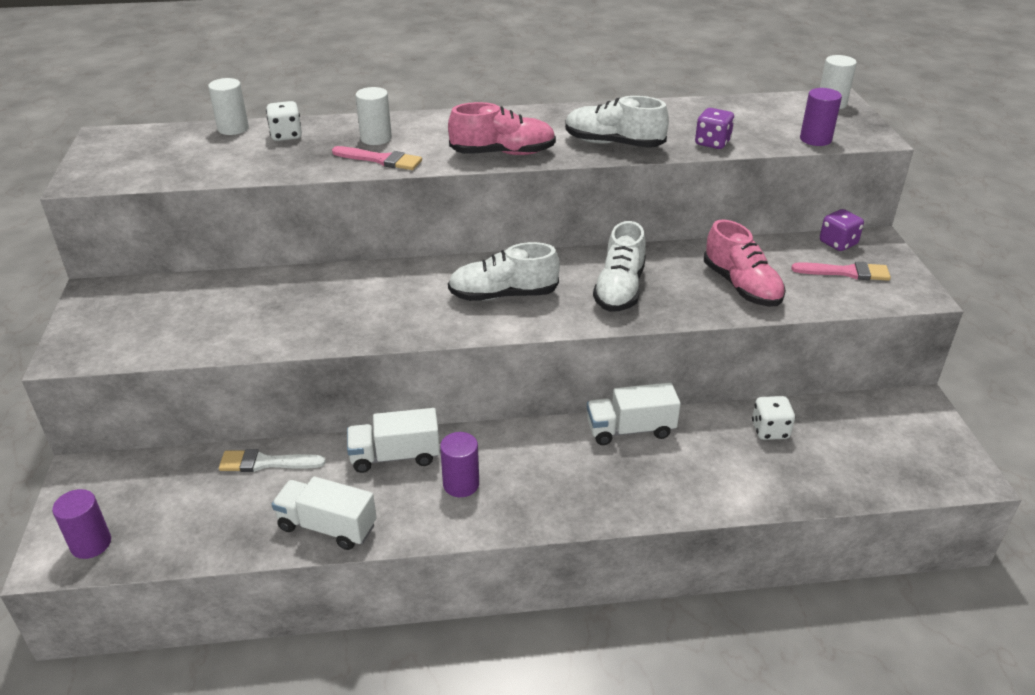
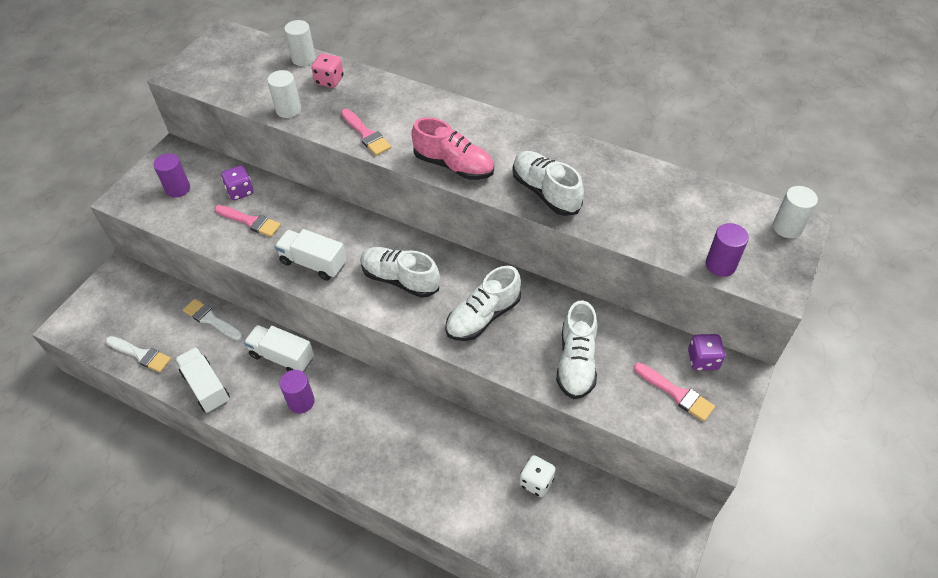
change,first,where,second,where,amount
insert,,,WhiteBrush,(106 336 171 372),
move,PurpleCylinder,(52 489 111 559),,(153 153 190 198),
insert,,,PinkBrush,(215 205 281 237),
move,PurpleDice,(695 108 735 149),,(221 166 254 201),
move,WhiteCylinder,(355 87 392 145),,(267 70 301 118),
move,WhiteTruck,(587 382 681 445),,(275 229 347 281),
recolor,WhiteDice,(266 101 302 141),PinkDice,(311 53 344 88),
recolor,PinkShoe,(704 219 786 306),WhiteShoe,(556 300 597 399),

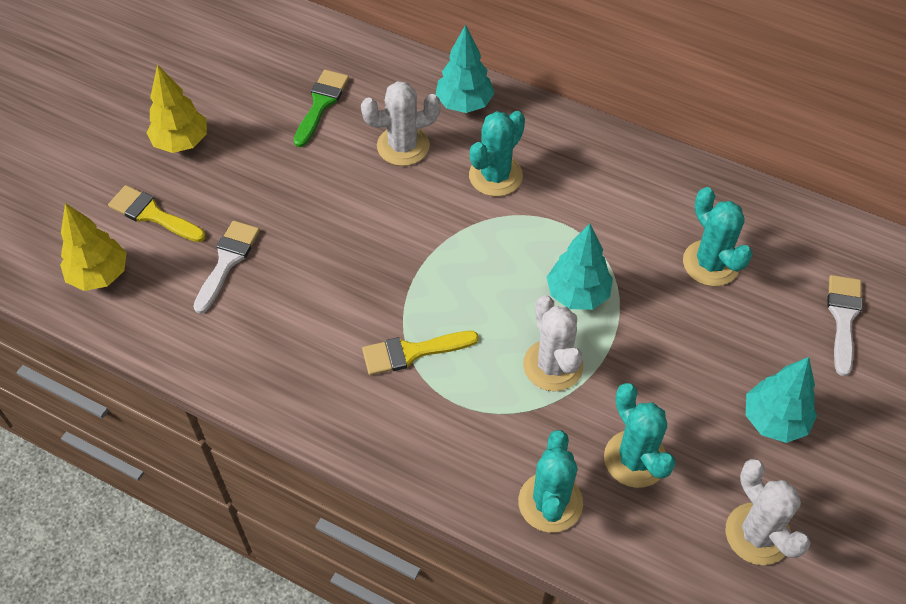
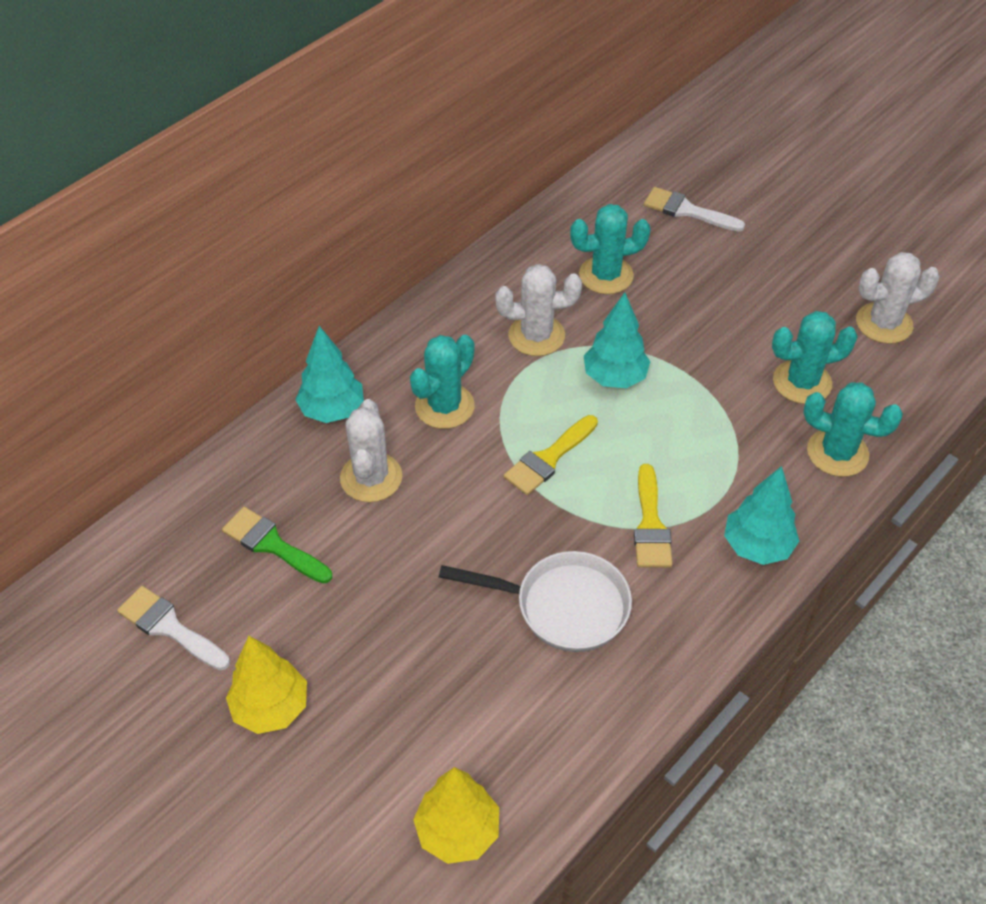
change,first,where,second,where,amount
move,WhiteBrush,(193 221 260 314),,(117 586 230 670),
rotate,TurquoiseCactus,(469 111 525 196),,(410 335 474 429),75 degrees clockwise
insert,,,WhitePan,(439 551 632 652),
move,WhiteCactus,(523 295 583 391),,(495 264 582 356),
move,YellowBrush,(108 185 206 242),,(504 415 598 495),
move,TurquoiseTree,(746 357 817 443),,(724 466 799 565),

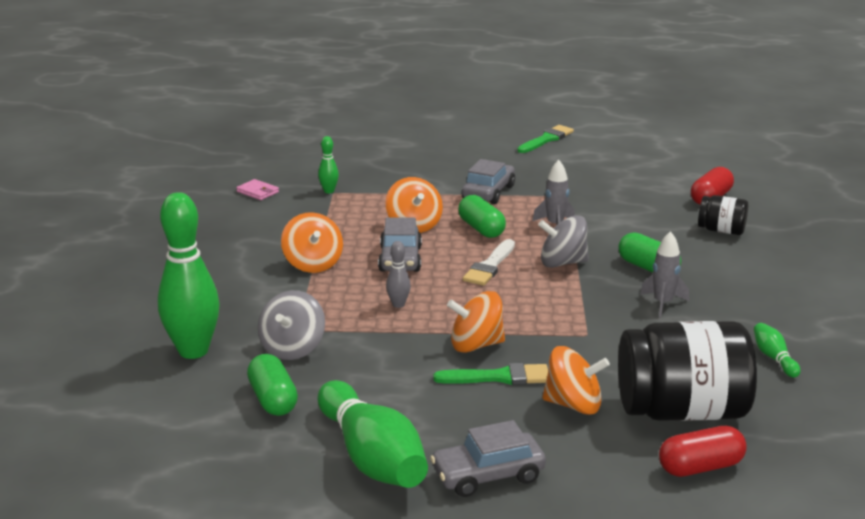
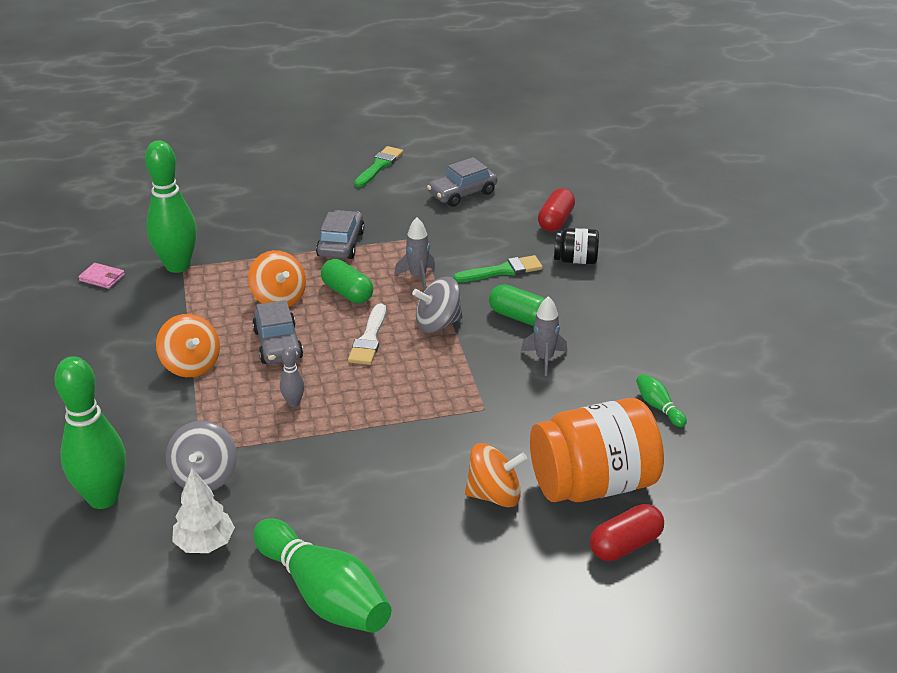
change,first,where,second,where,amount
resize,GreenBowlingPin,(318 136 339 193),,(145 141 197 273),x2.28
replace,GreenCapsule,(247 354 298 416),WhiteTree,(172 468 235 553),
move,GreyCar,(430 420 546 497),,(427 157 497 207),
move,GreenBrush,(433 363 548 385),,(453 255 543 282),
recolor,BlackJar,(618 321 757 421),OrangeJar,(530 398 664 502),
delete,OrangeSpinningTop,(447 291 505 353),,,

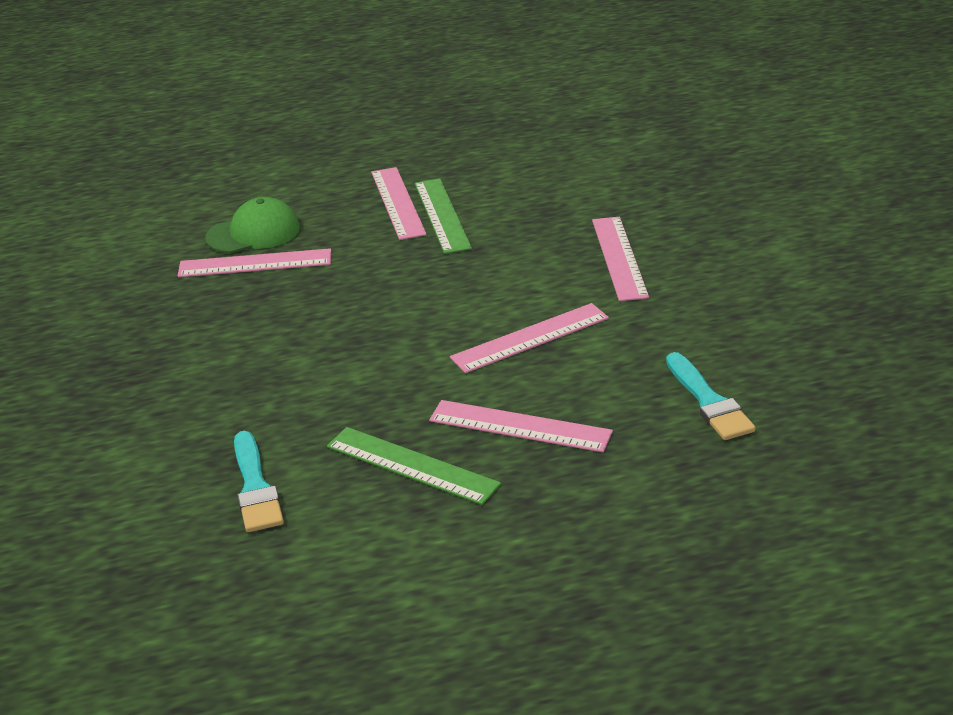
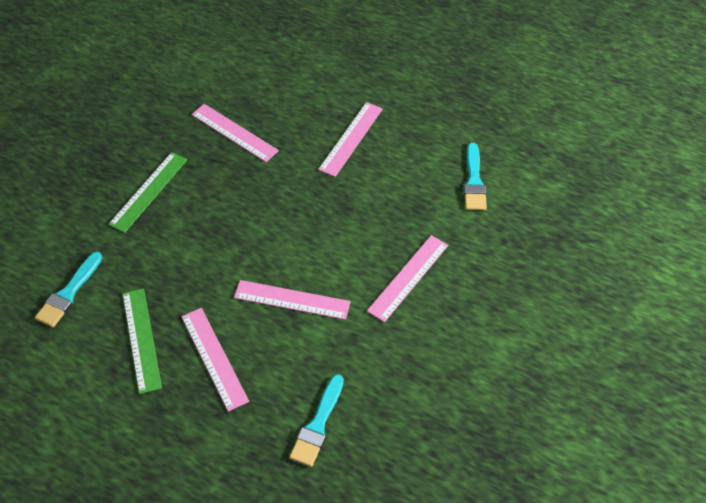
change,first,where,second,where,amount
move,GreenRuler,(415 179 472 254),,(108 152 187 233),
insert,,,TurquoiseBrush,(464 143 487 210),
delete,GreenCap,(205 197 300 253),,,

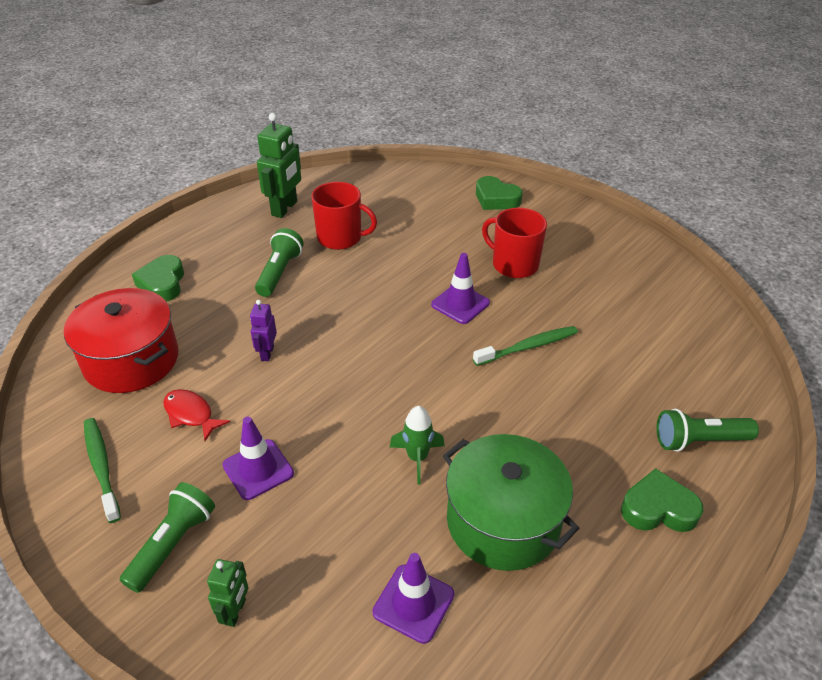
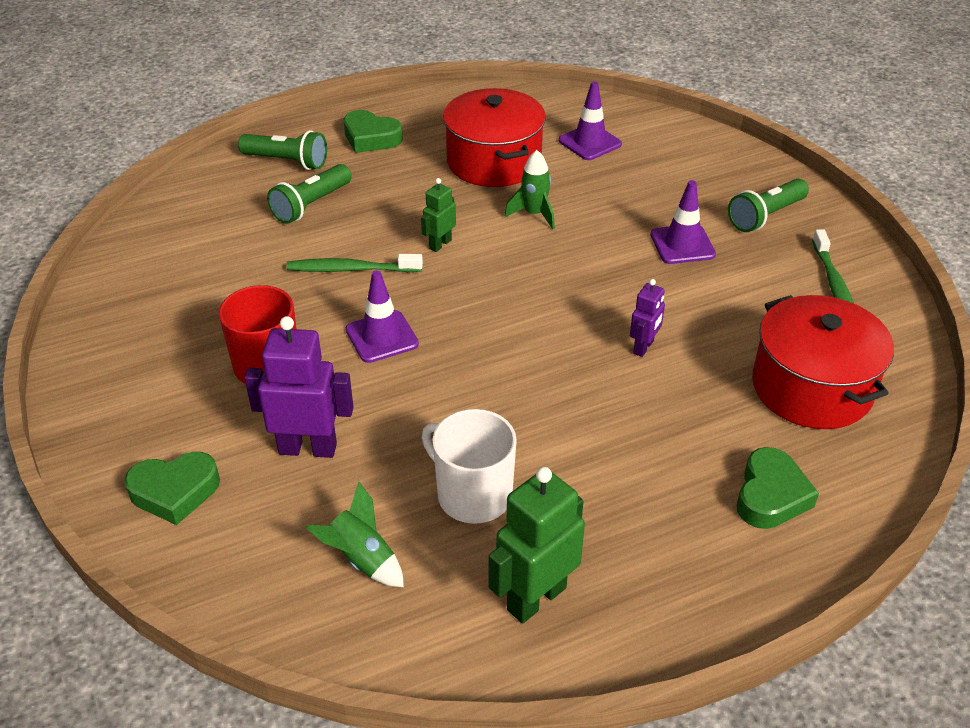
change,first,where,second,where,amount
rotate,GreenHeart,(476 176 523 210),,(124 452 220 525),105 degrees clockwise
insert,,,PurpleRobot,(244 316 353 458),
move,GreenFlashlight,(255 228 304 297),,(267 164 352 224),
insert,,,GreenRocket,(305 481 404 587),
move,GreenRobot,(207 559 248 627),,(421 178 456 252),
recolor,RedMug,(311 182 377 250),WhiteMug,(422 409 517 524),
recolor,GreenPot,(443 434 579 571),RedPot,(443 88 546 187),
delete,RedFish,(163 389 230 441),,,

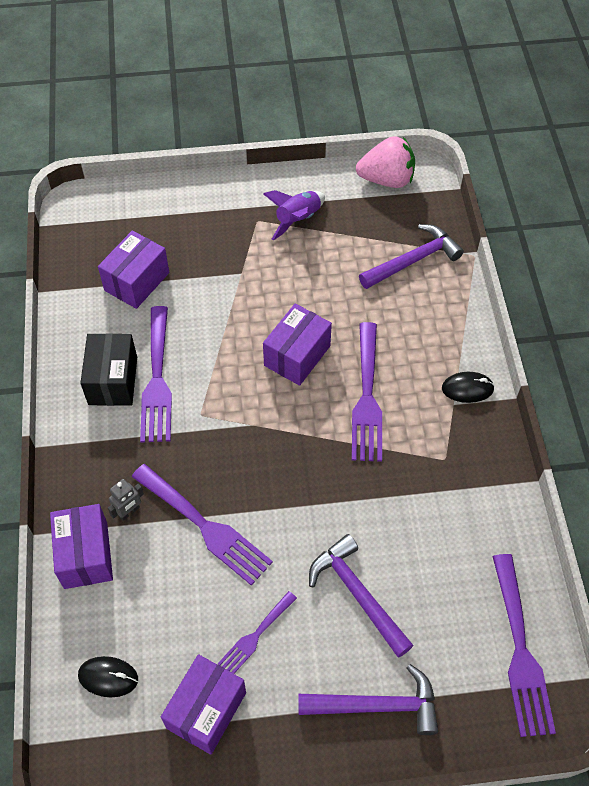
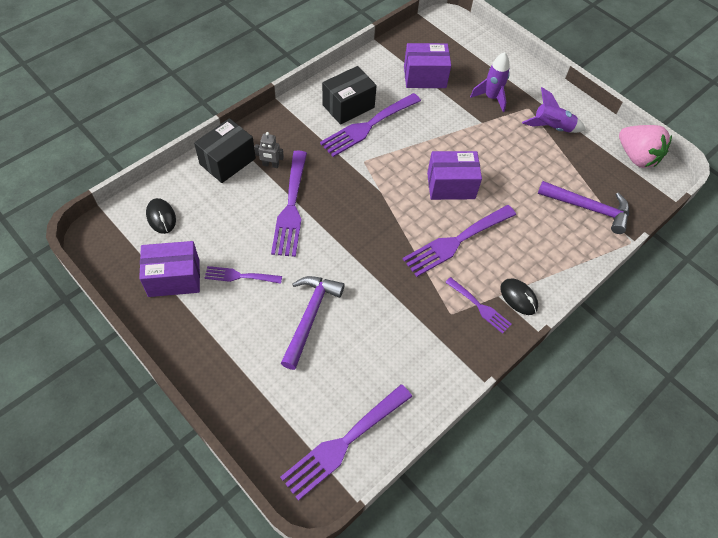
change,first,where,second,where,amount
recolor,PurpleBox,(50 504 113 589),BlackBox,(194 118 256 183),
insert,,,PurpleFork,(445 277 512 334),
insert,,,PurpleRocket,(470 52 510 112),
delete,PurpleHammer,(299 664 438 735),,,

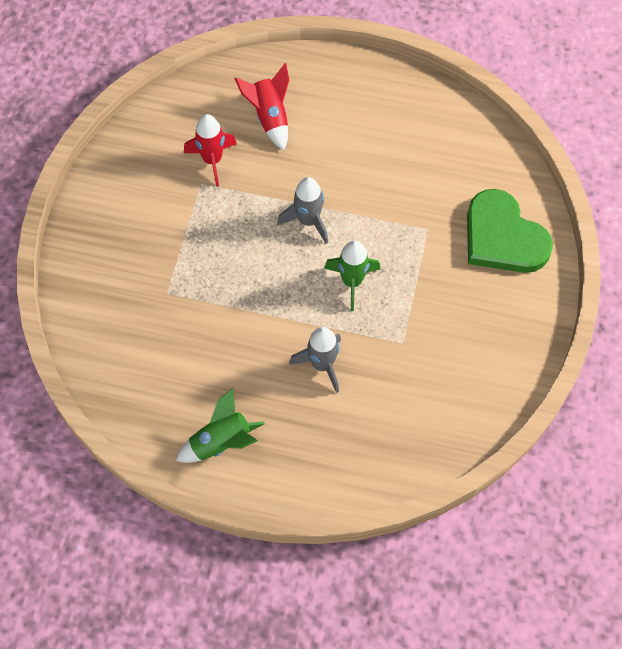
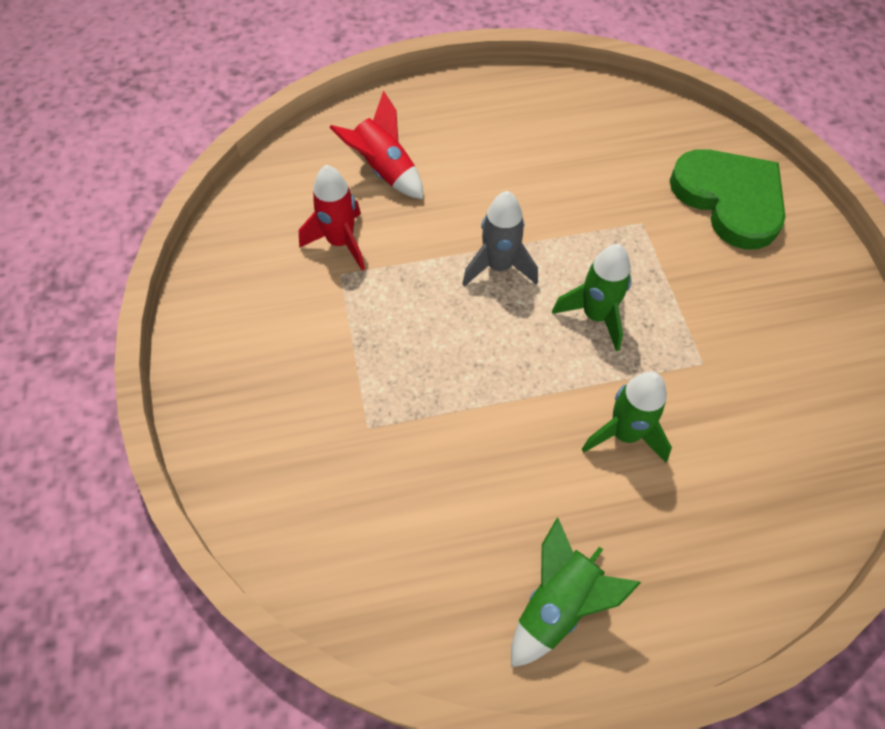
change,first,where,second,where,amount
recolor,GreyRocket,(289 327 341 393),GreenRocket,(582 372 672 463),
rotate,GreenHeart,(467 189 553 273),,(670 149 786 249),150 degrees counterclockwise

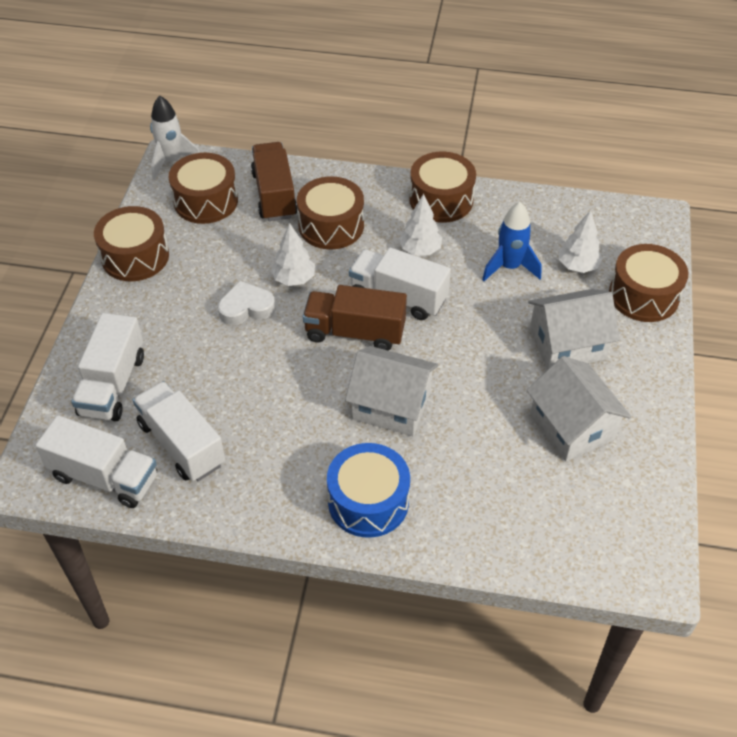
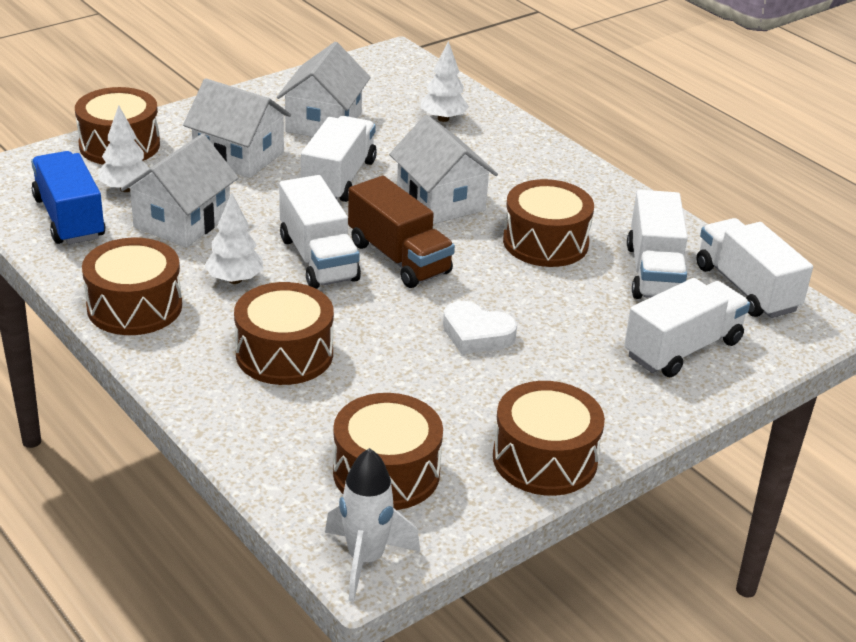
change,first,where,second,where,amount
insert,,,BlueTruck,(31 151 105 245),
replace,BlueRocket,(482 202 541 281),WhiteHouse,(121 134 239 247),
insert,,,WhiteTruck,(301 116 377 202),
move,WhiteTree,(271 223 315 286),,(421 41 469 122),
insert,,,BrownDrum,(503 179 594 267),
delete,BrownTruck,(251 142 297 221),,,
delete,BlueDrum,(327 443 410 538),,,

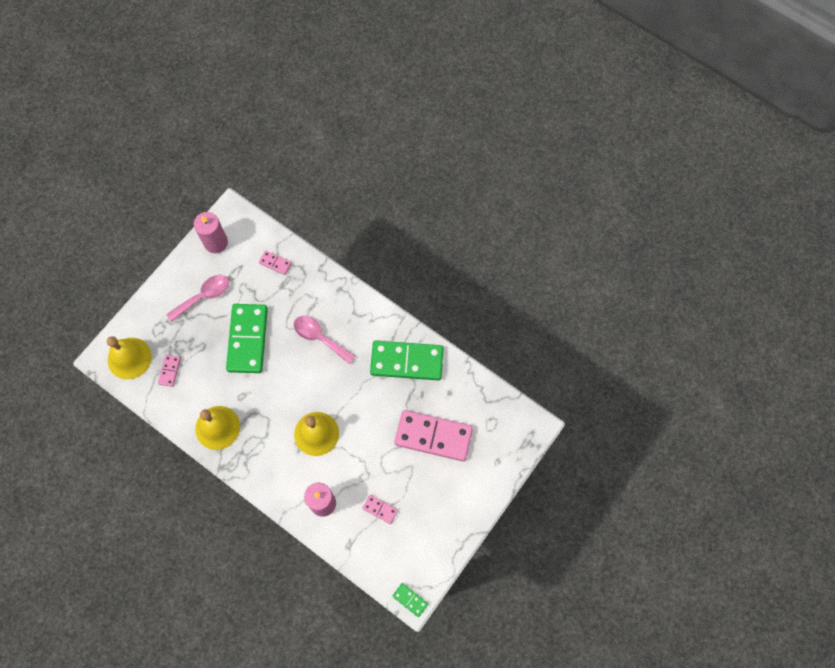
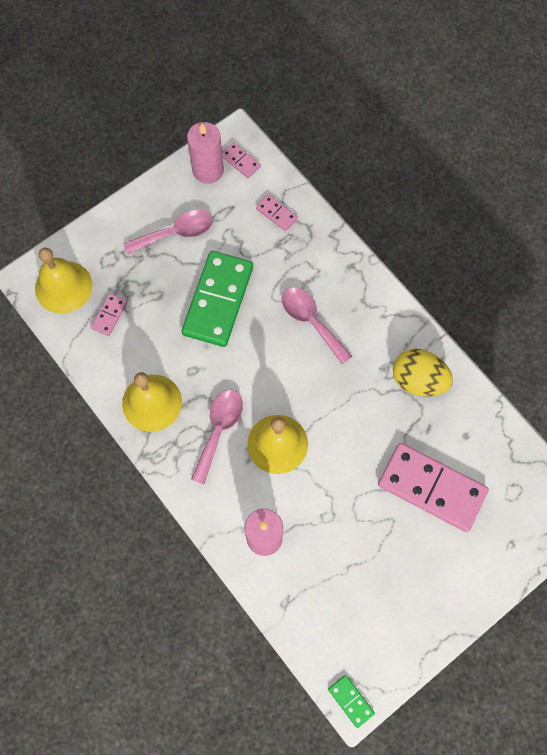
change,first,where,second,where,amount
insert,,,PinkSpoon,(191 390 243 484),
move,PinkDomino,(362 495 398 524),,(222 142 261 178),
replace,GreenDomino,(370 340 444 380),YellowEgg,(393 349 453 396),

